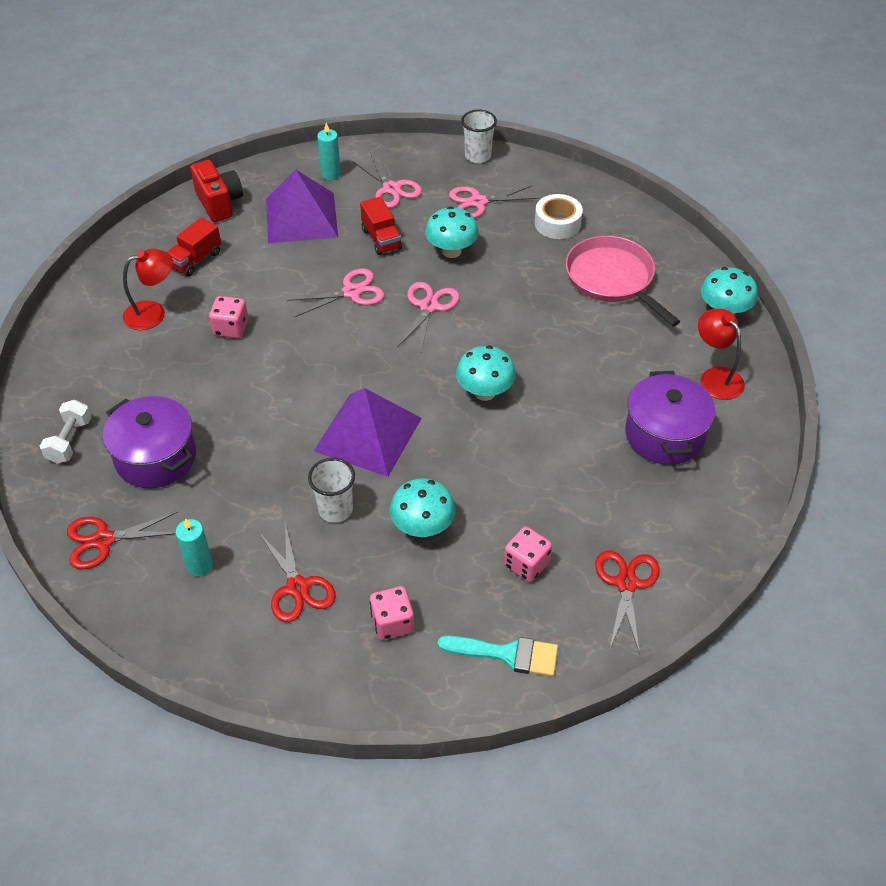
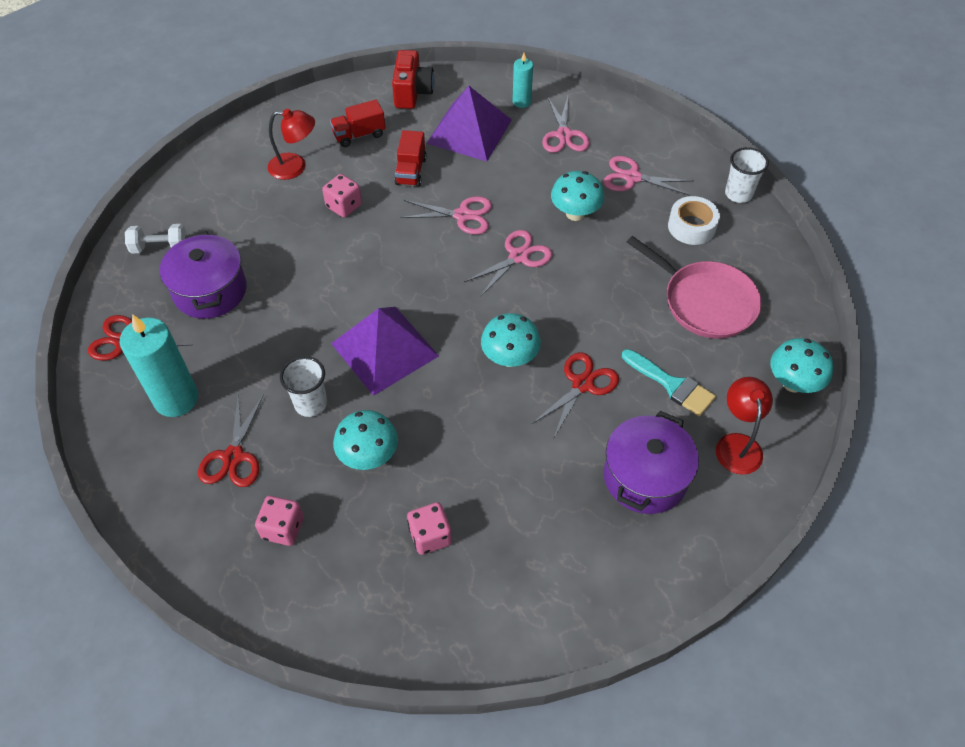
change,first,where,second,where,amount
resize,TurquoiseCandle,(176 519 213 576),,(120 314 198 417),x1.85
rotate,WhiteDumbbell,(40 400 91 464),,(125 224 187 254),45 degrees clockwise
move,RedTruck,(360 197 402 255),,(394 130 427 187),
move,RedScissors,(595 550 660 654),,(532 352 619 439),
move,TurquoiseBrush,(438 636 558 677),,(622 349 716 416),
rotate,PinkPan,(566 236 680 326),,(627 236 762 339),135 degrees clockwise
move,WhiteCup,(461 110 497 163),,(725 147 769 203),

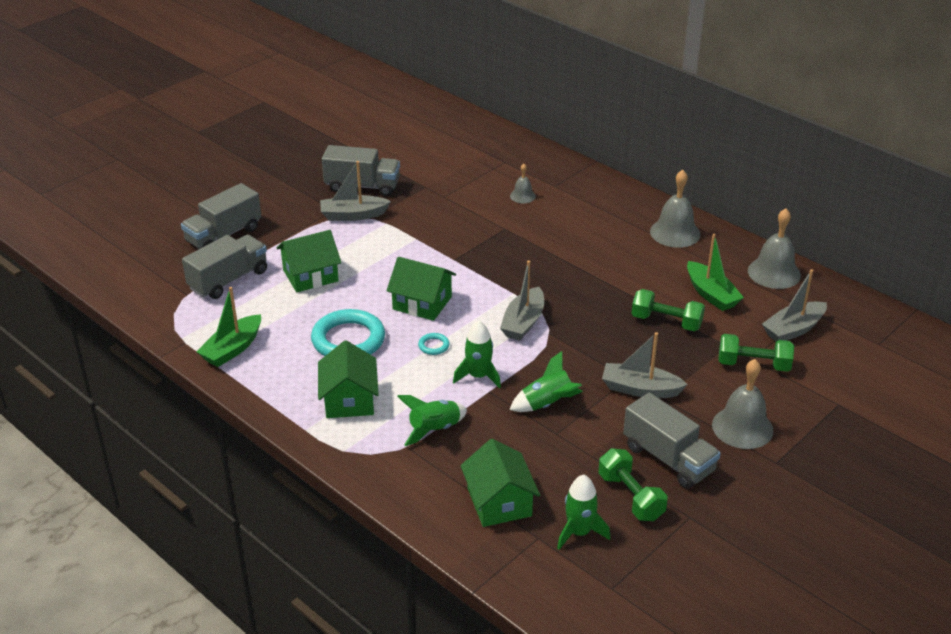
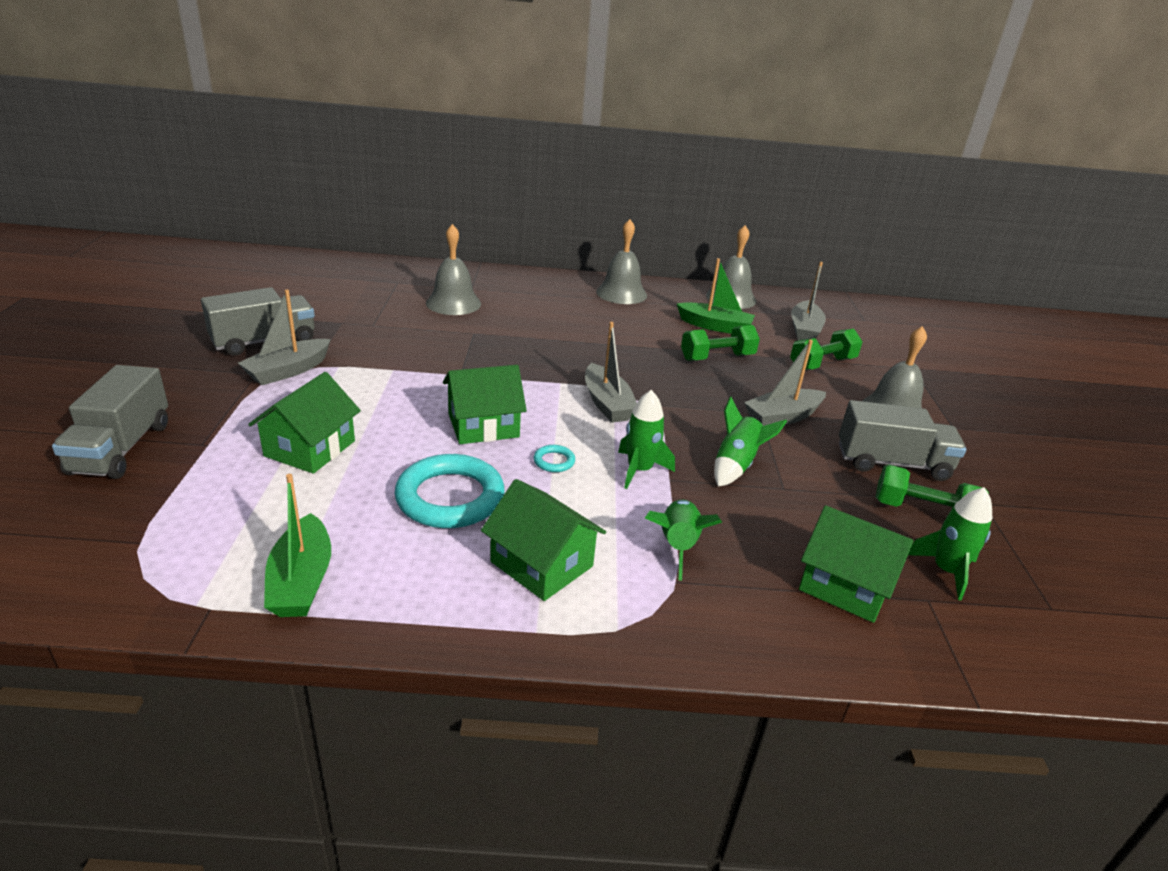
change,first,where,second,where,amount
resize,GreyBell,(510 164 536 203),,(426 224 481 315),x1.86
delete,GreyTruck,(182 235 267 299),,,

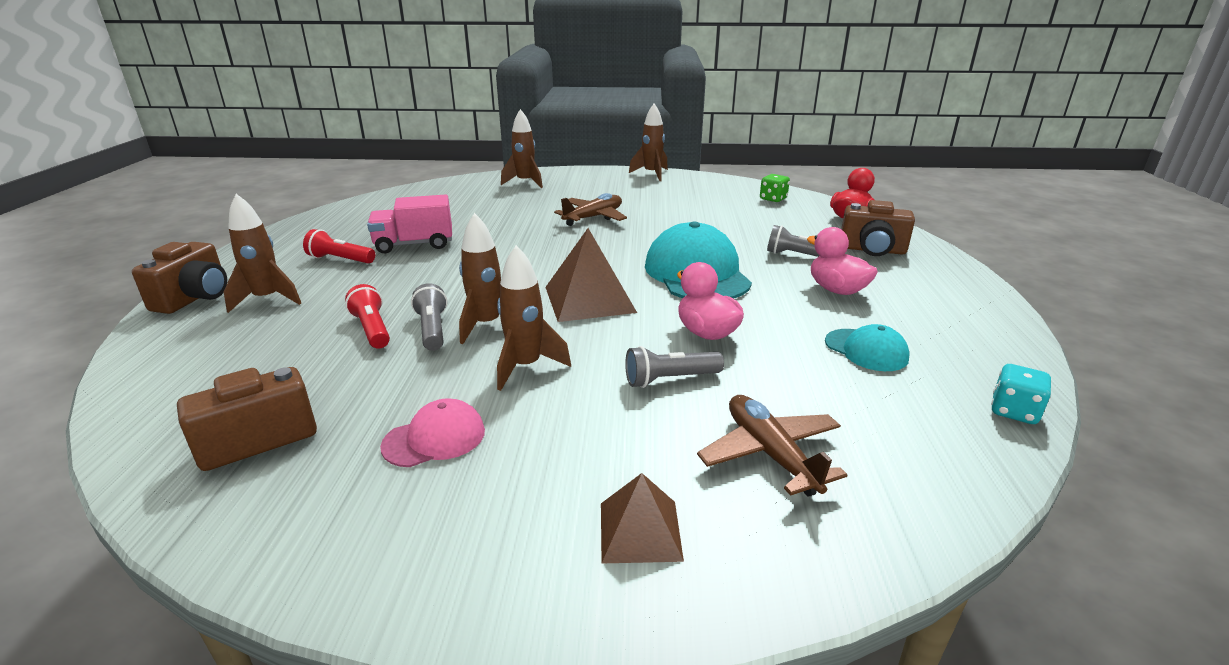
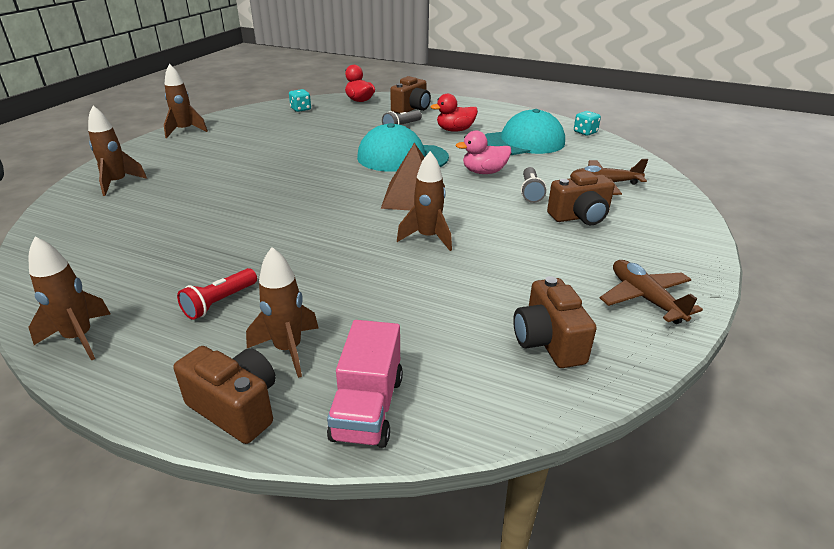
change,first,where,second,where,amount
move,BrownRocket,(497 245 571 391),,(28 236 111 361),
recolor,GreenDice,(760 174 790 202),TurquoiseDice,(289 89 311 112),
move,PinkTruck,(367 195 452 253),,(327 320 403 448),
recolor,PinkDuck,(807 227 878 295),RedDuck,(430 94 478 132),
resize,TurquoiseCap,(825 324 910 371),,(485 109 565 155),x1.93
insert,,,BrownCamera,(547 171 615 225),
move,BrownPlane,(554 193 627 226),,(600 260 703 324),
delete,RedFlashlight,(345 284 390 349),,,
delete,PinkCap,(380 398 485 467),,,
delete,GreyFlashlight,(411 283 447 351),,,
delete,BrownPyramid,(601 473 684 563),,,

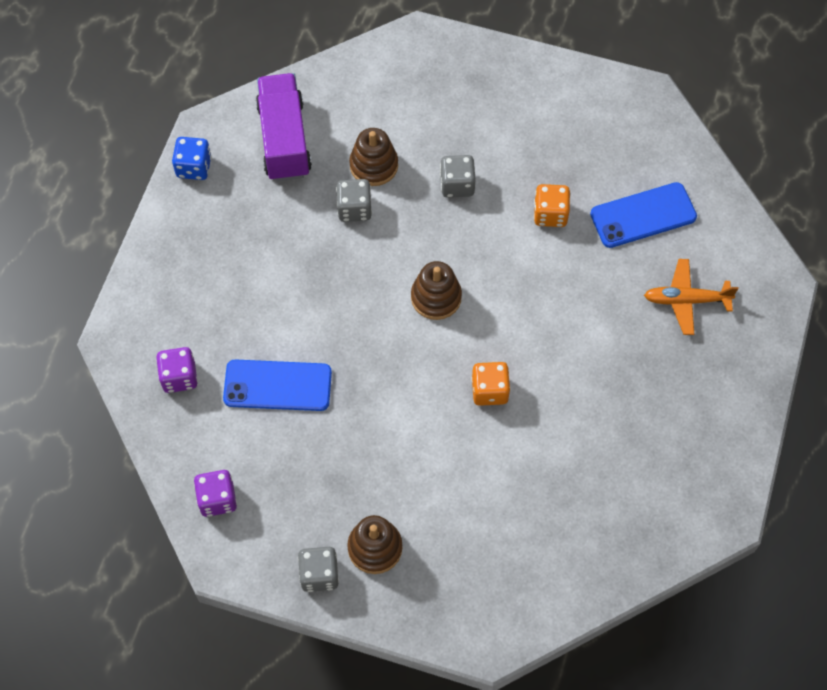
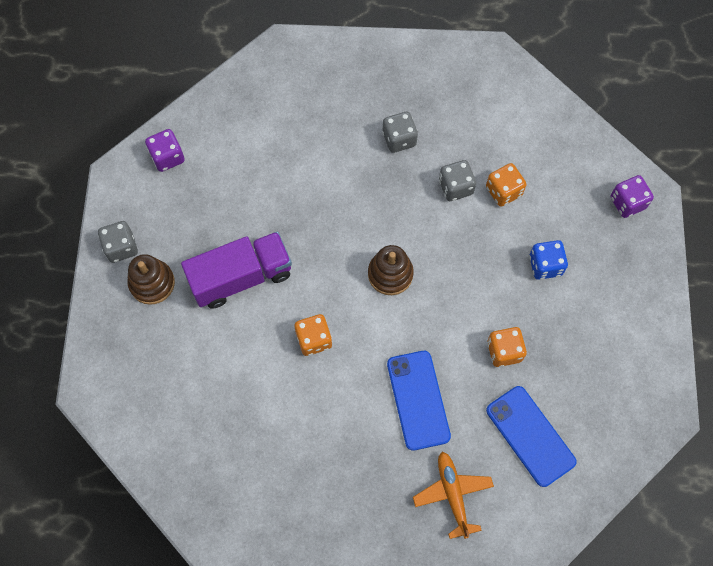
change,first,where,second,where,amount
move,PurpleTruck,(256 73 312 181),,(181 232 292 309),
move,GreyDice,(440 155 476 198),,(382 112 418 153),
move,BluePhone,(223 360 332 411),,(387 351 451 451),
replace,BrownStackingToy,(349 128 398 186),OrangeDice,(486 163 527 207),
move,BlueDice,(172 137 211 180),,(529 240 568 280),
move,PurpleDice,(156 347 198 393),,(611 175 654 218),

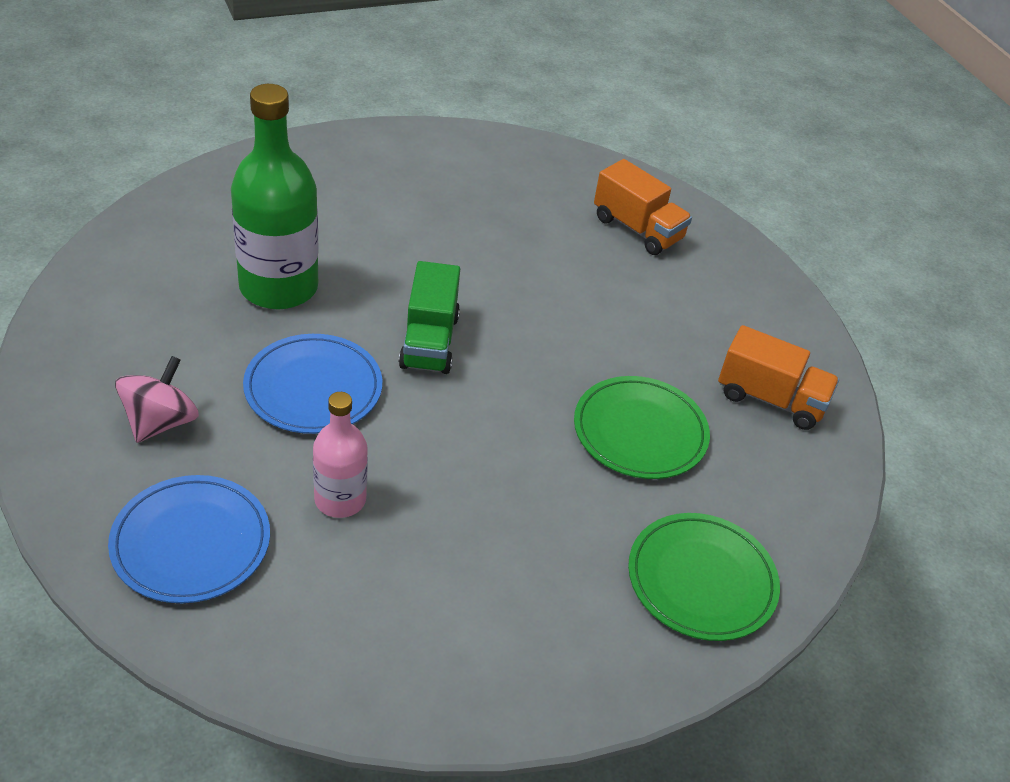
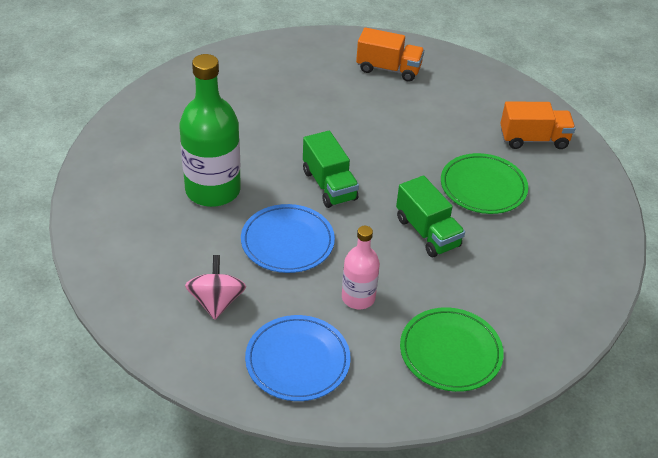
change,first,where,second,where,amount
insert,,,GreenTruck,(396 175 465 257),
move,GreenPlate,(628 513 780 641),,(400 307 504 392),

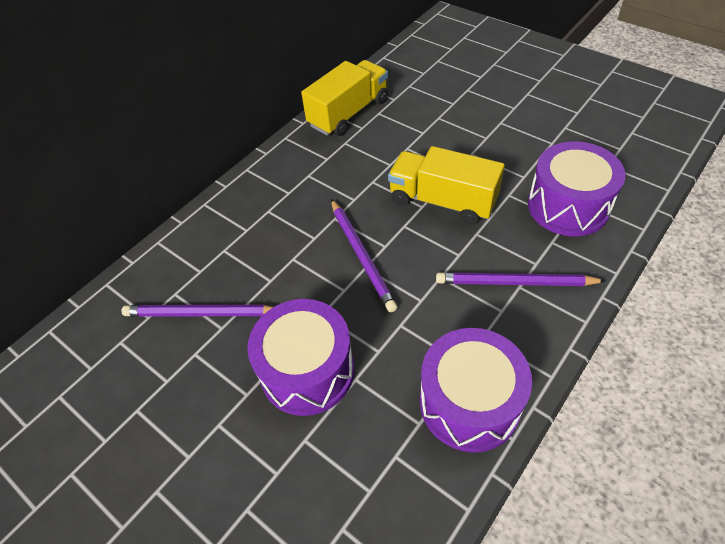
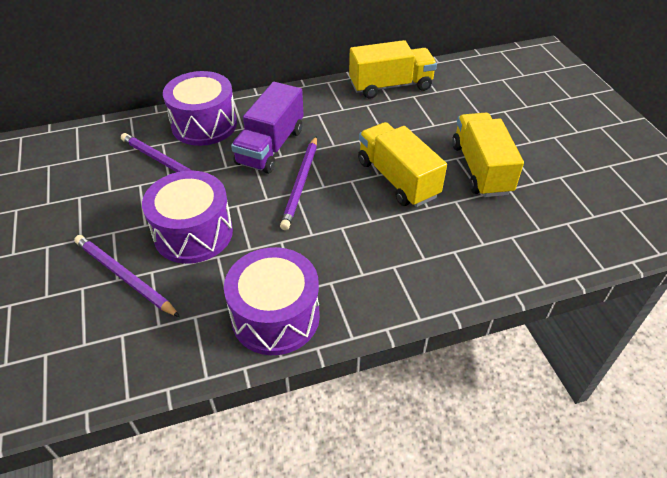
change,first,where,second,where,amount
move,PurplePencil,(436 272 606 286),,(74 235 180 317),
move,PurpleDrum,(528 141 626 236),,(163 71 237 146),
insert,,,PurpleTruck,(231 82 304 174),
insert,,,YellowTruck,(452 113 524 197),

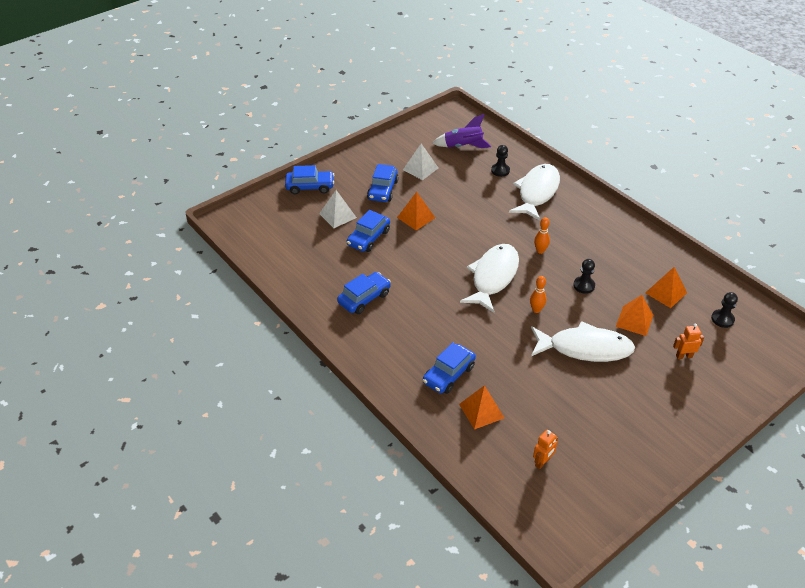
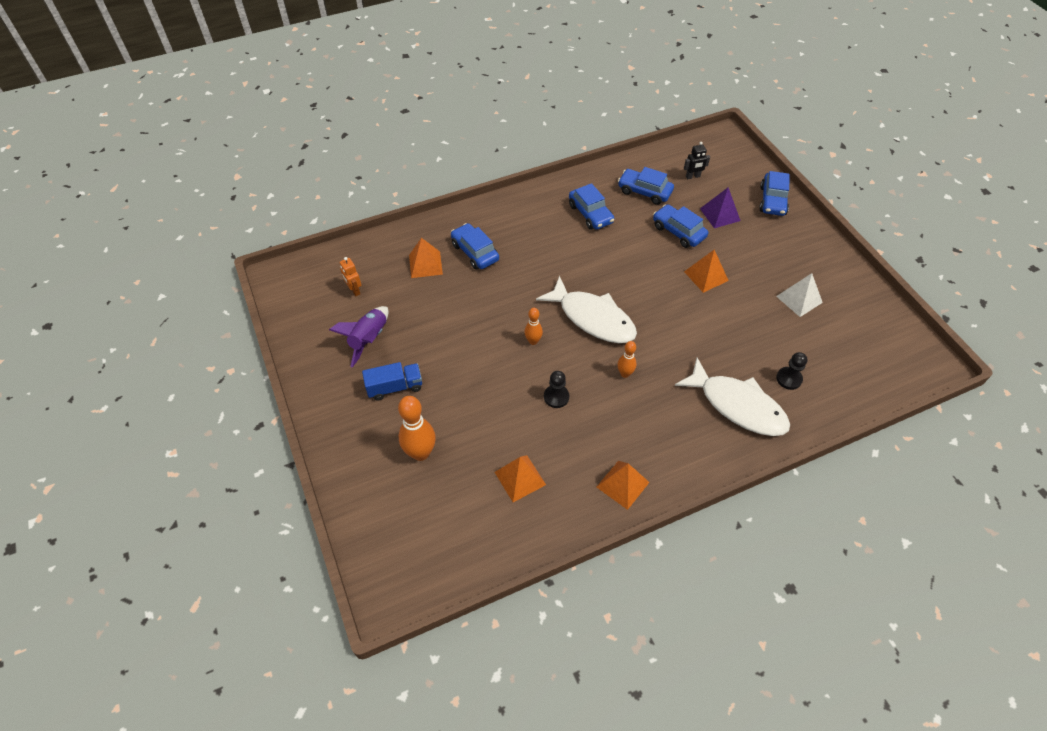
change,first,where,second,where,amount
move,PurpleRocket,(432 114 491 148),,(329 306 389 368),
insert,,,BlueTruck,(362 362 422 401),
replace,OrangeRobot,(673 324 704 359),OrangeBowlingPin,(398 396 436 461),
move,OrangePyramid,(615 295 653 336),,(597 461 650 510),
move,BlueCar,(367 164 399 202),,(618 167 674 205),
insert,,,BlackRobot,(684 142 710 179),
recolor,WhitePyramid,(319 190 357 228),PurplePyramid,(700 187 740 228),
delete,WhiteFish,(531 321 635 362),,,
delete,BlackPawn,(711 292 738 328),,,

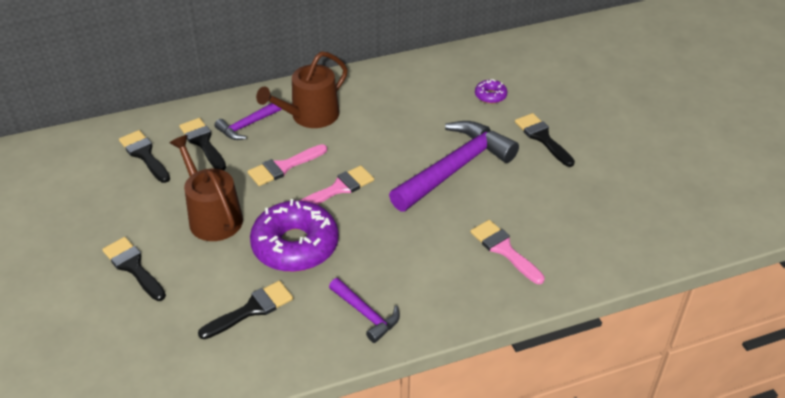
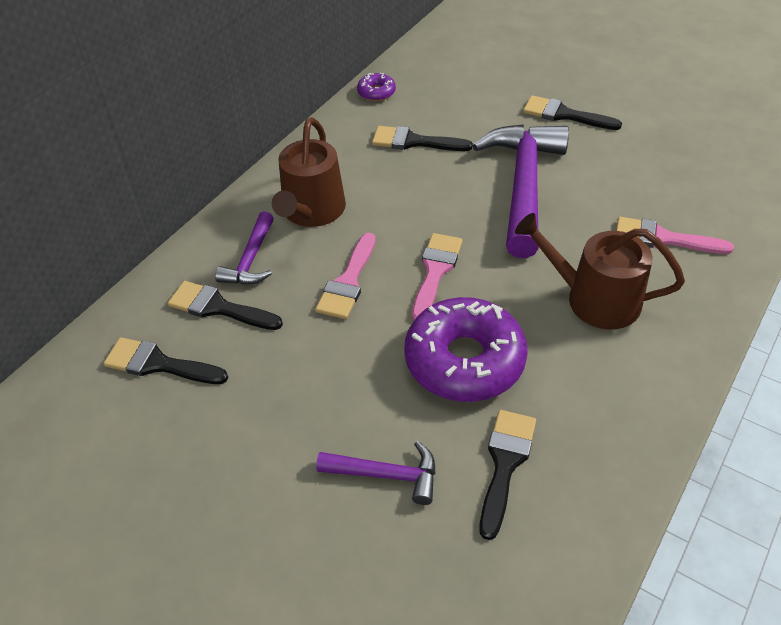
change,first,where,second,where,amount
move,PurpleHammer,(329 278 400 343),,(316 441 436 505),
move,PurpleDonut,(475 79 507 104),,(357 73 396 101),
move,BlackBrush,(102 237 166 301),,(372 126 473 151),
move,BrownWateringCan,(170 135 243 241),,(515 213 685 329),

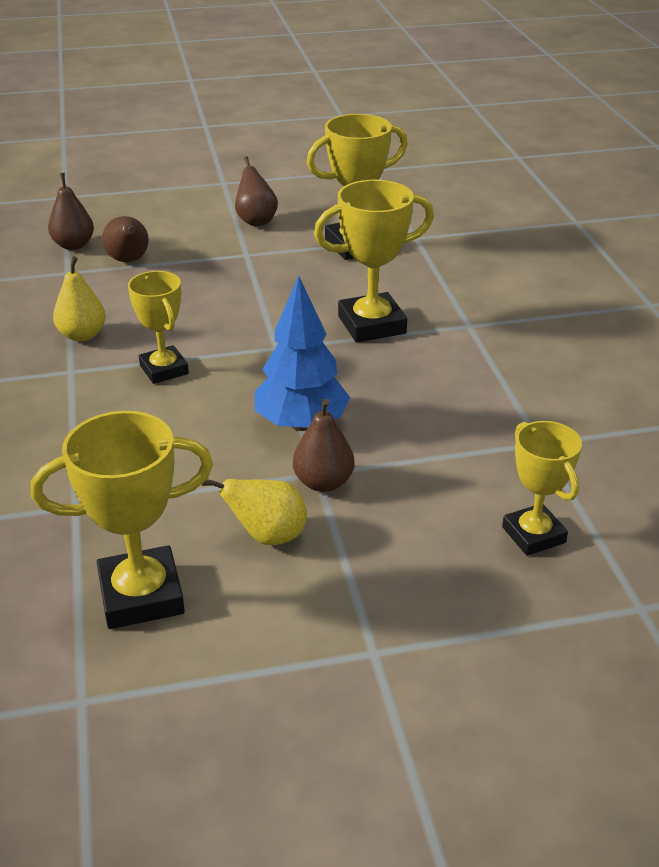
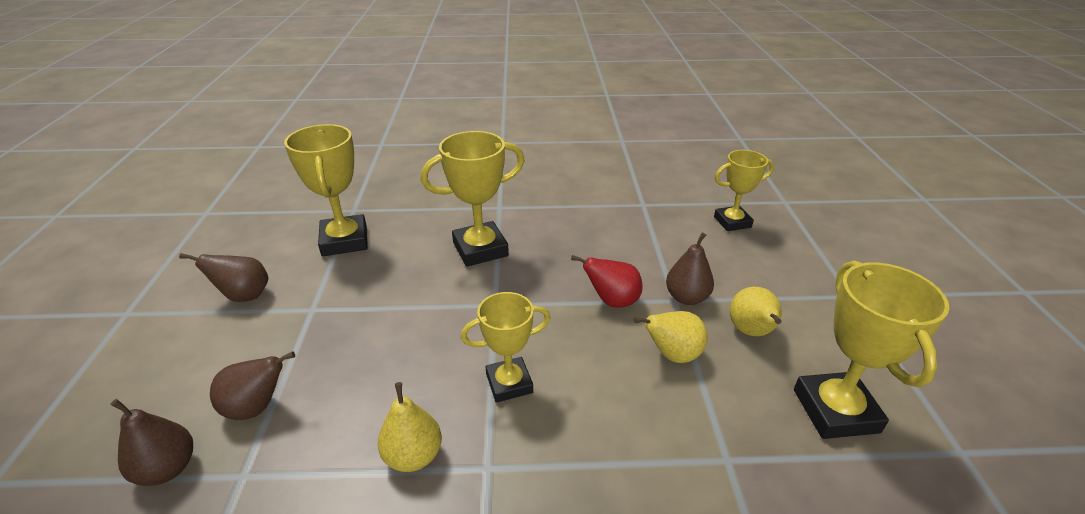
change,first,where,second,where,amount
rotate,YellowTrophy,(314 180 434 342),,(421 131 525 267),75 degrees clockwise
replace,BlueTree,(255 276 350 431),RedPear,(571 255 643 308),
insert,,,YellowPear,(634 311 707 363),

